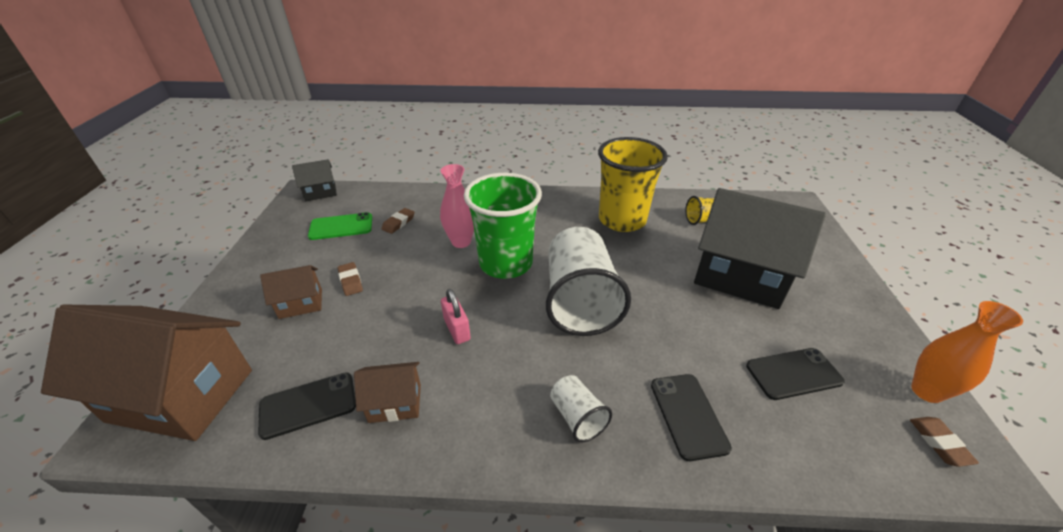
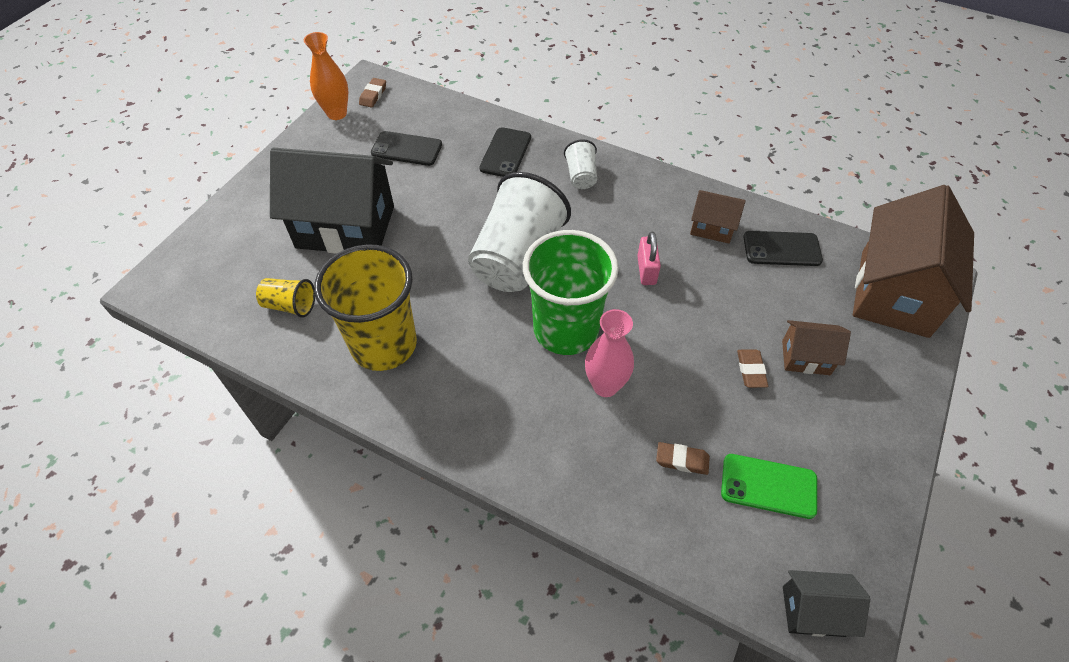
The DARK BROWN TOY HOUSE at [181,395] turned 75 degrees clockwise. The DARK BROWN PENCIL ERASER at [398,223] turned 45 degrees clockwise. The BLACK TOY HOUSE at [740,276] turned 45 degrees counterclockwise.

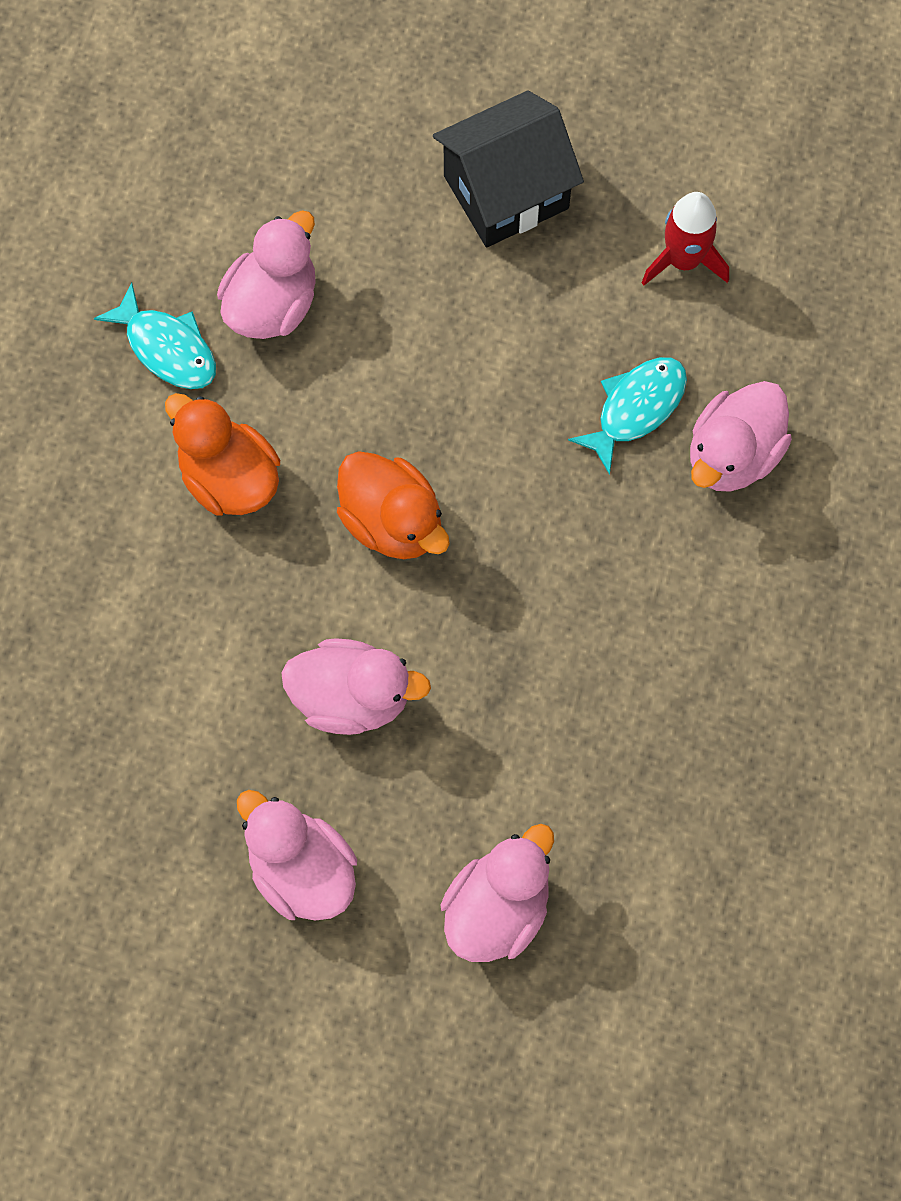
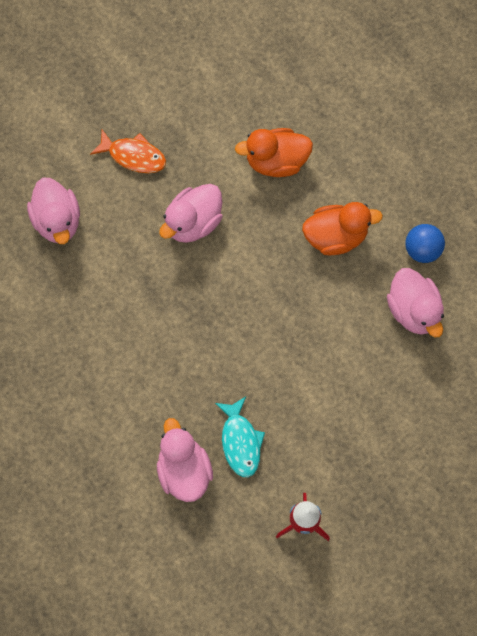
The BLACK TOY HOUSE at [506,192] disappeared. The ORANGE TOY DUCK moved from [392,522] to [276,162]. The AQUA FISH at [167,348] was replaced by the ROYAL BLUE BALL at [422,250]. The ROSY TOY DUCK at [301,870] was replaced by the ORANGE FISH at [133,156].

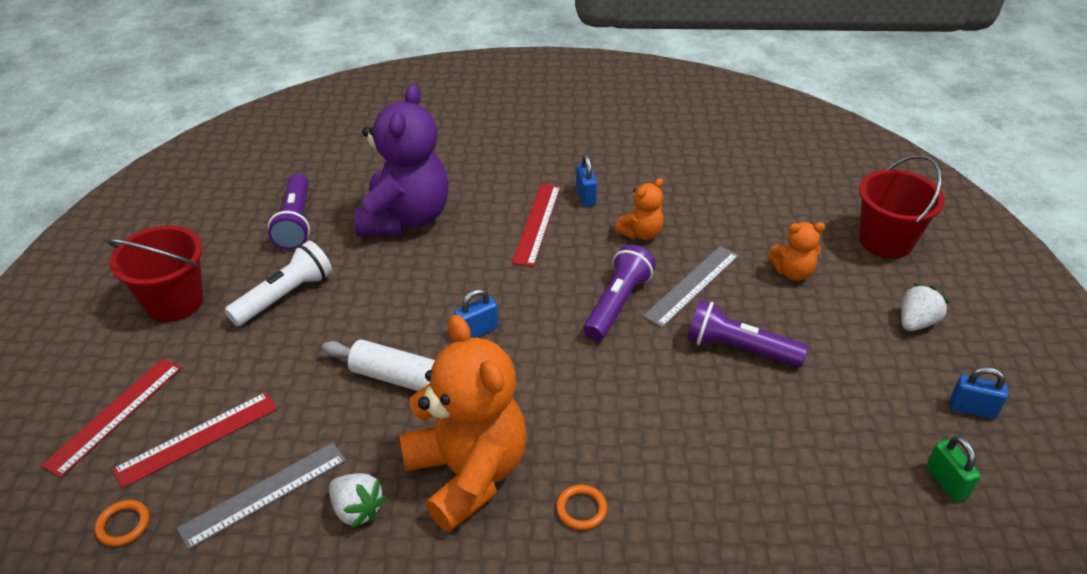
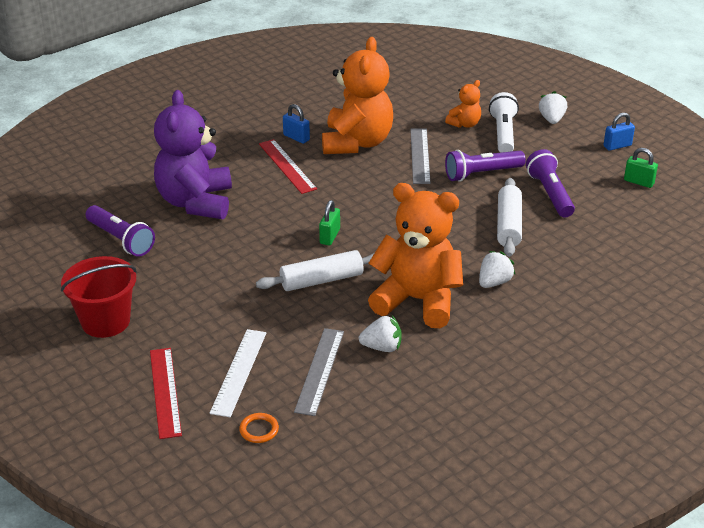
The SCARLET PAIL at [885,241] disappeared. The WHITE PASTRY ROLLER at [508,225] appeared. The WHITE POCKET TORCH moved from [285,296] to [503,134]. The VIOLET POCKET TORCH moved from [617,304] to [550,194]. The ORANGE TORUS at [581,509] was replaced by the WHITE BERRY at [494,282]. The SCARLET STRAIGHTEDGE at [197,438] became the WHITE STRAIGHTEDGE at [239,372]. The ROYAL BLUE SMALL LOCK at [477,331] became the LEAF-GREEN SMALL LOCK at [329,236]. The VIOLET TEDDY BEAR at [405,218] turned 150 degrees counterclockwise. The ORANGE TEDDY BEAR at [641,233] changed to 2.16 times the size.

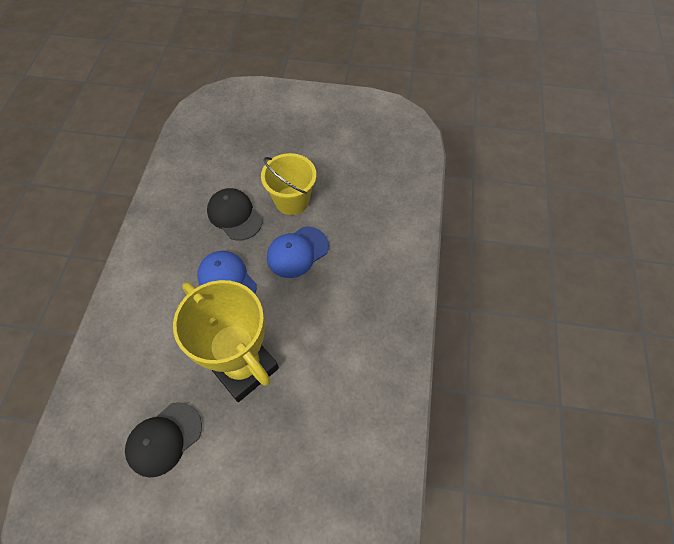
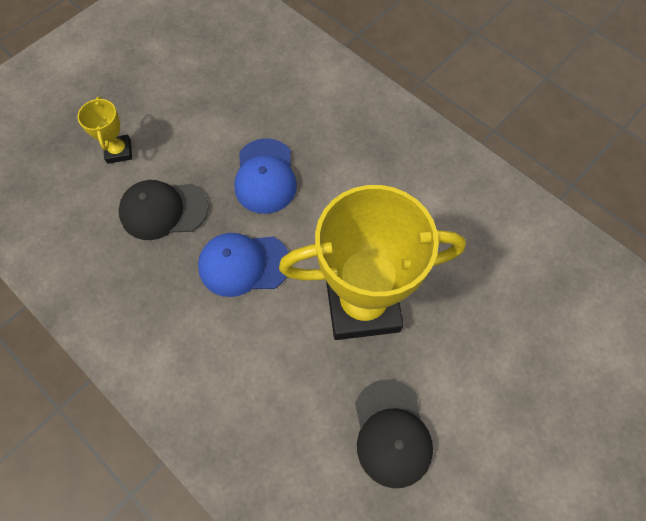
The BRIGHT YELLOW PAIL at [292,200] disappeared. The BRIGHT YELLOW AWARD CUP at [119,151] appeared.

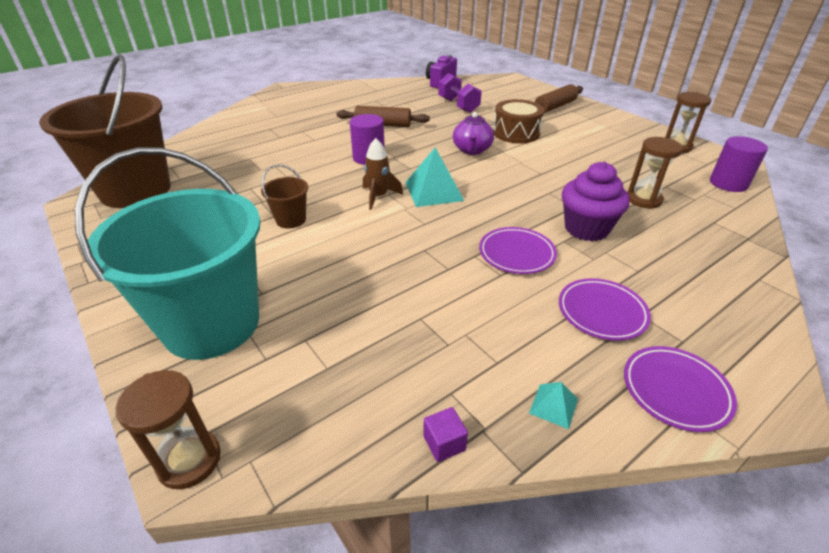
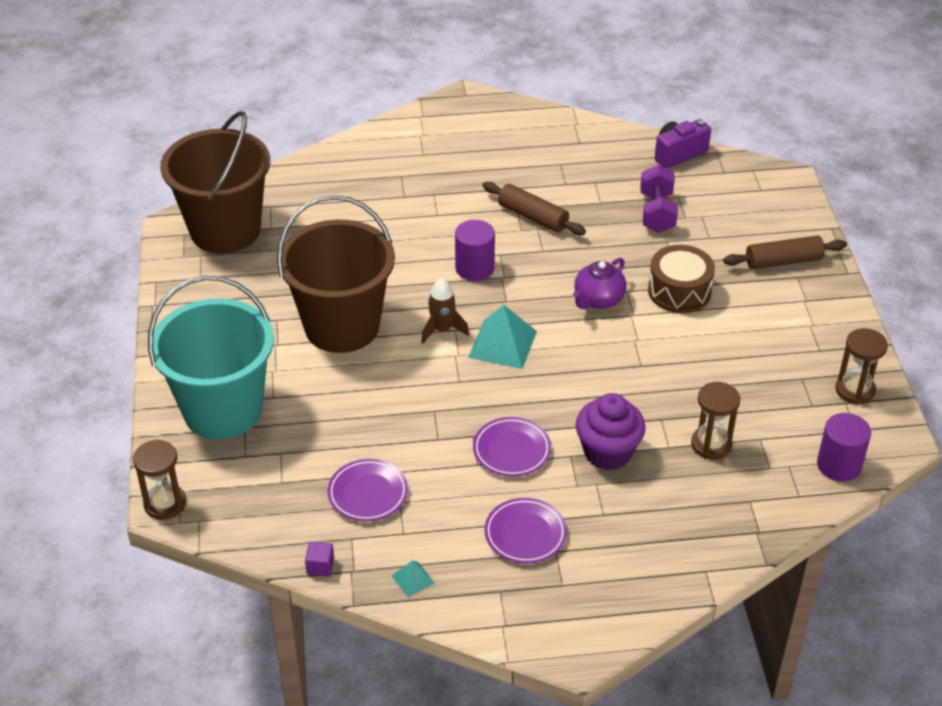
The VIOLET PLATE moved from [675,391] to [368,493]. The DARK BROWN PAIL at [291,220] changed to 2.43 times the size.

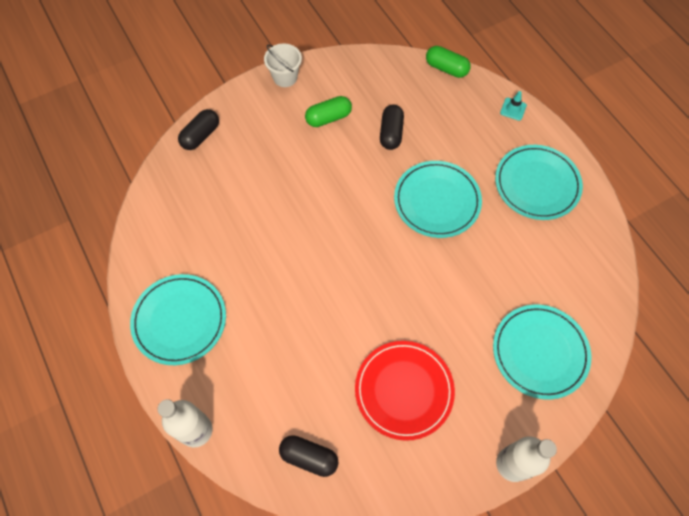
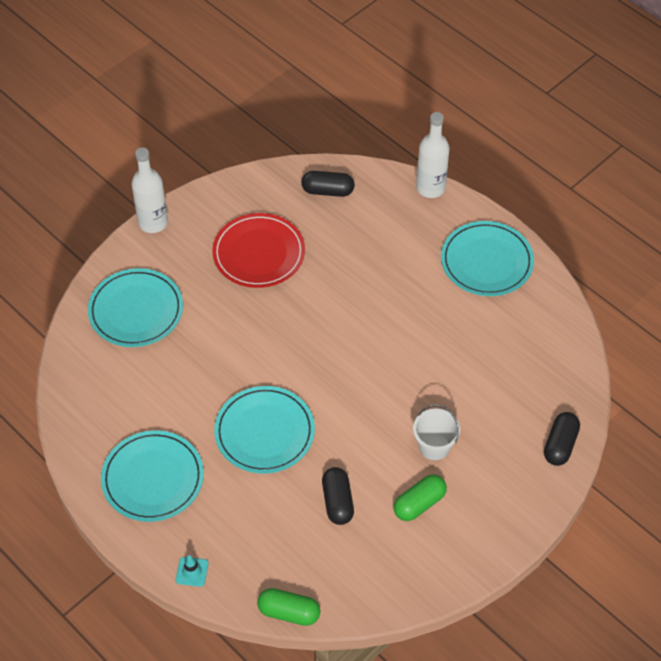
The WHITE PAIL moved from [285,77] to [434,446].

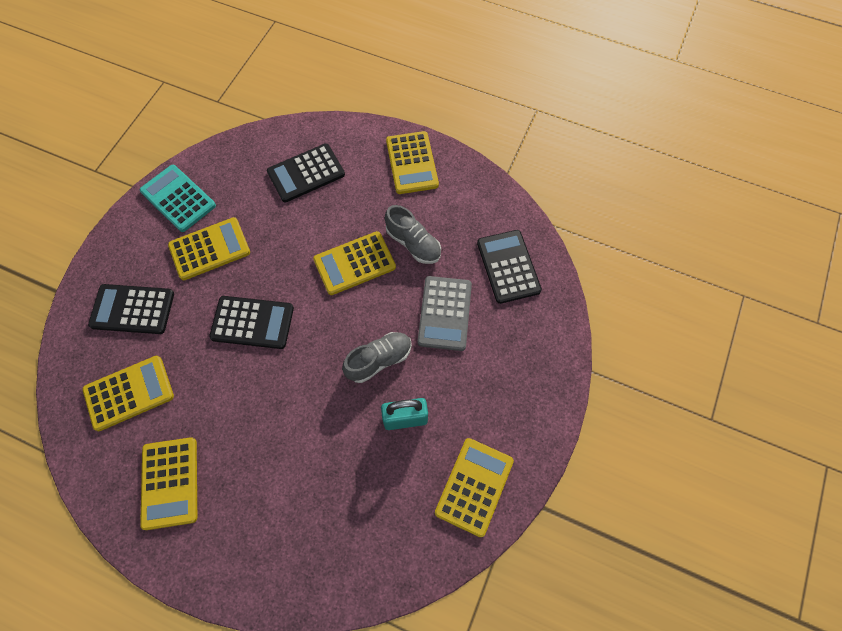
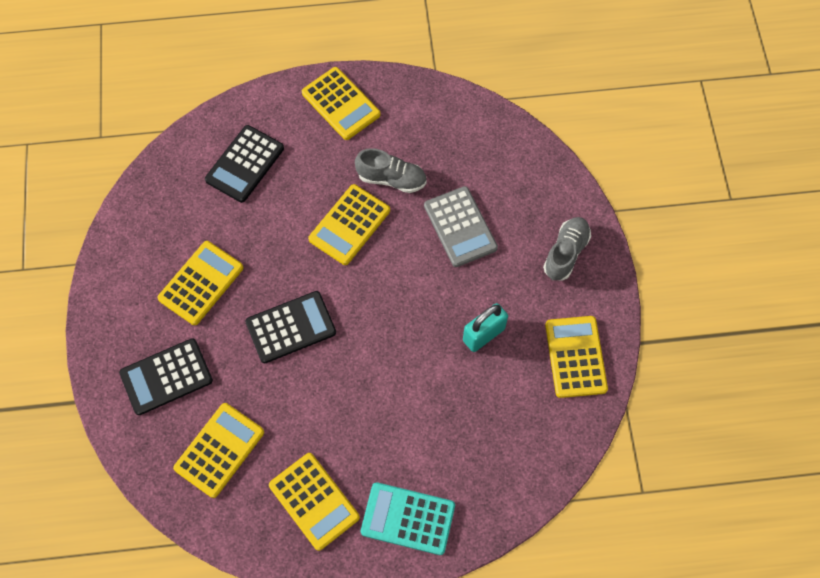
The BLACK POCKET CALCULATOR at [508,266] disappeared. The AQUA POCKET CALCULATOR moved from [178,198] to [408,518]. The GRAY LACE-UP SHOE moved from [379,360] to [566,253].

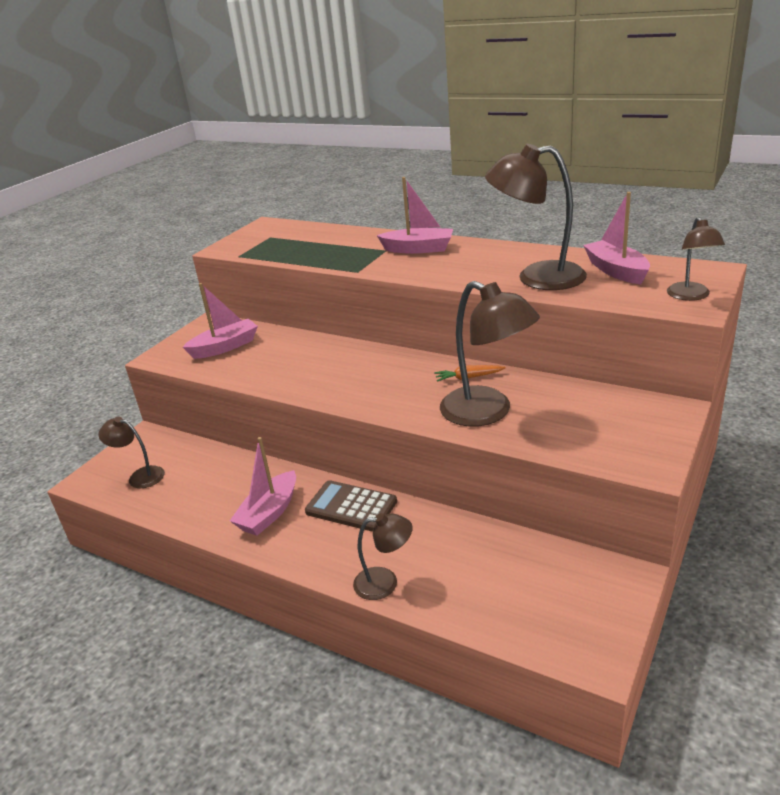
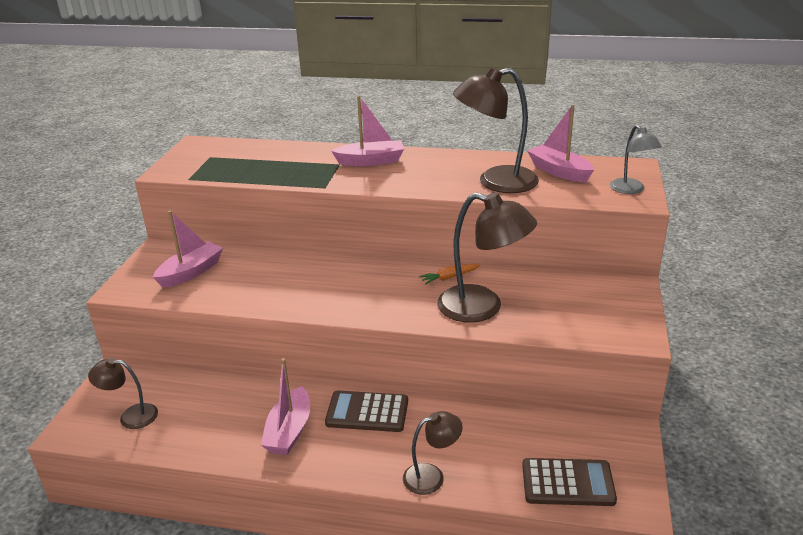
The DARK BROWN POCKET CALCULATOR at [567,483] appeared. The DARK BROWN READING LAMP at [691,296] became the GRAY READING LAMP at [631,190].

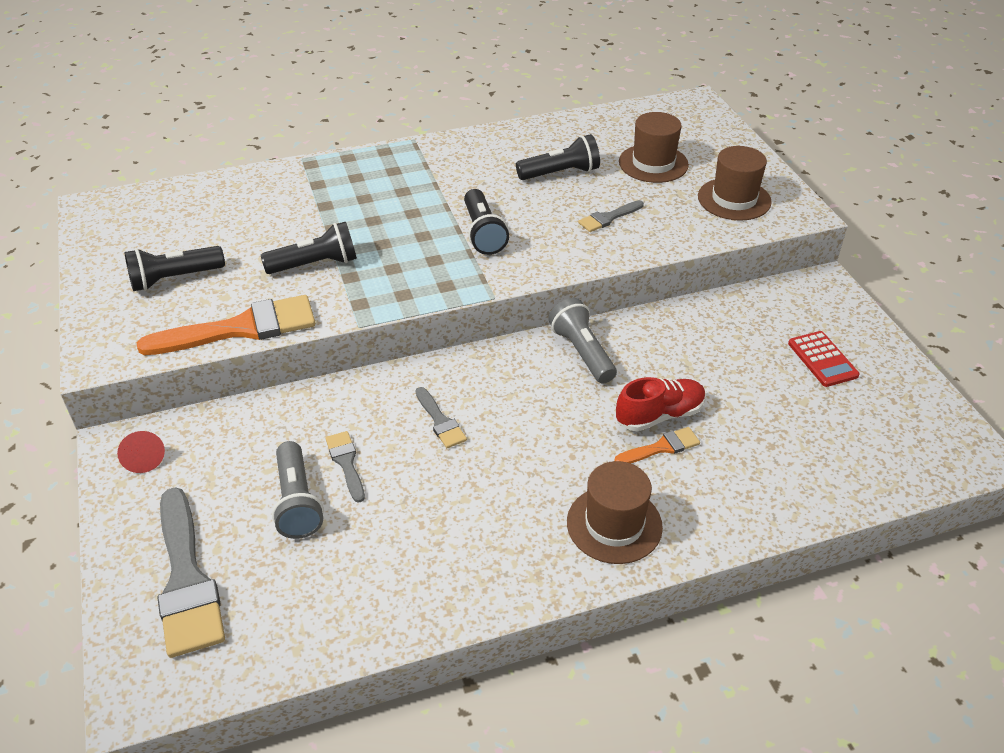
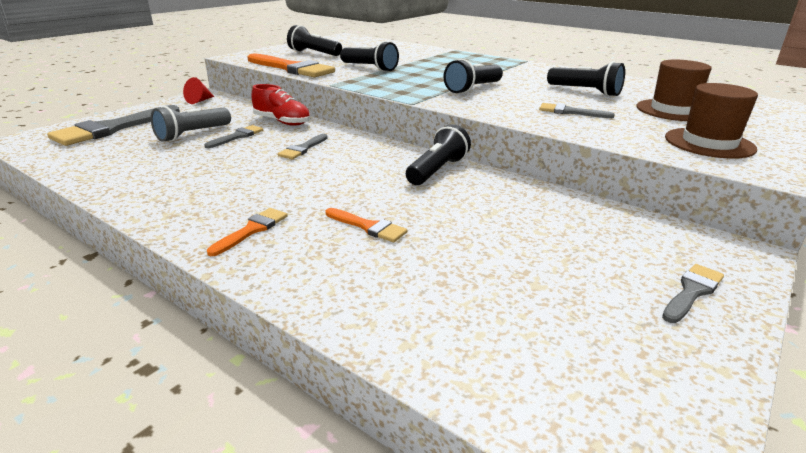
The SCARLET POCKET CALCULATOR at [822,359] disappeared. The GRAY PAINTBRUSH at [692,291] appeared. The SCARLET LACE-UP SHOE moved from [659,415] to [282,122]. The DARK BROWN TALL HAT at [614,524] was replaced by the ORANGE PAINTBRUSH at [252,230]. The GRAY POCKET TORCH at [582,352] became the BLACK POCKET TORCH at [437,171].

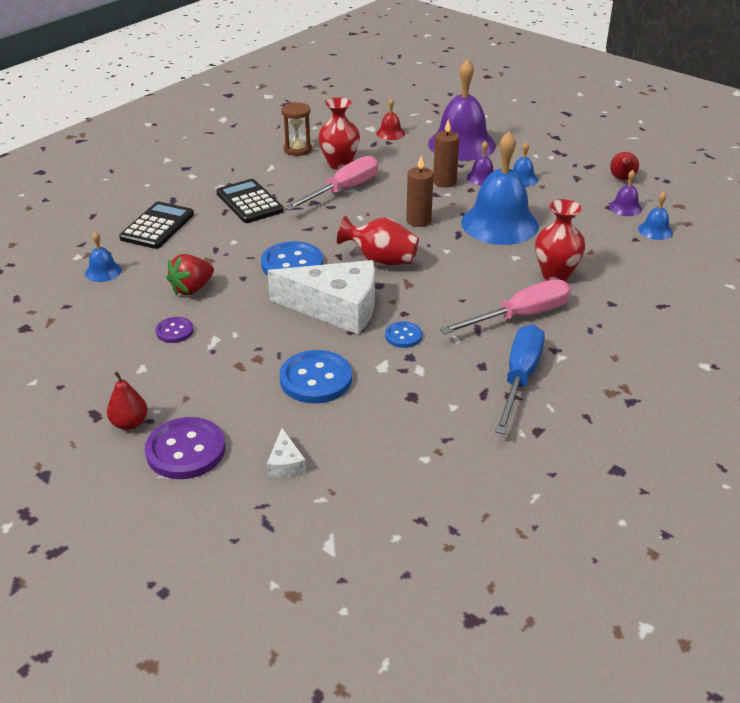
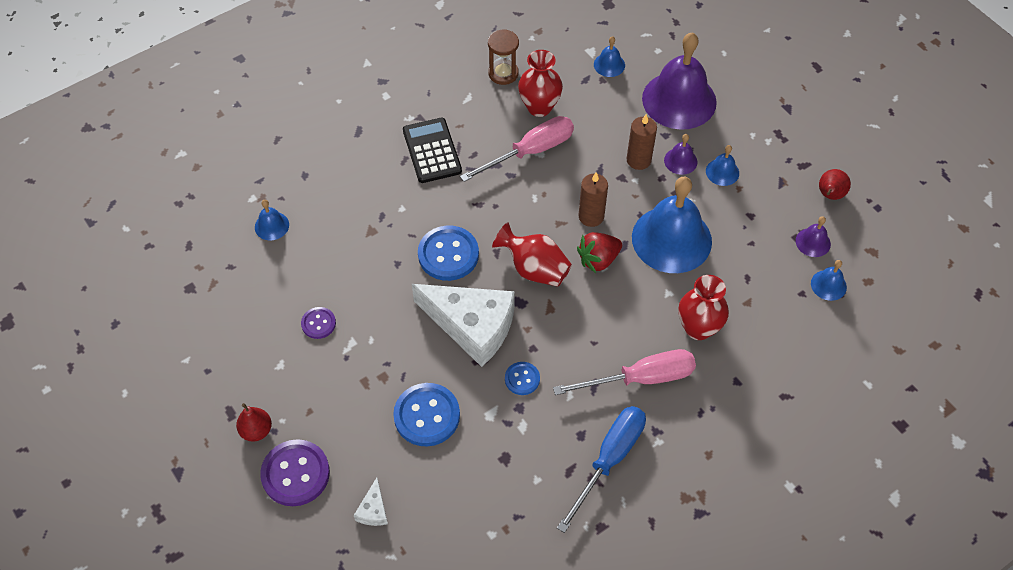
The BLACK POCKET CALCULATOR at [157,226] disappeared. The SCARLET BERRY moved from [192,289] to [598,260]. The SCARLET HAND BELL at [390,133] became the ROYAL BLUE HAND BELL at [609,65].

